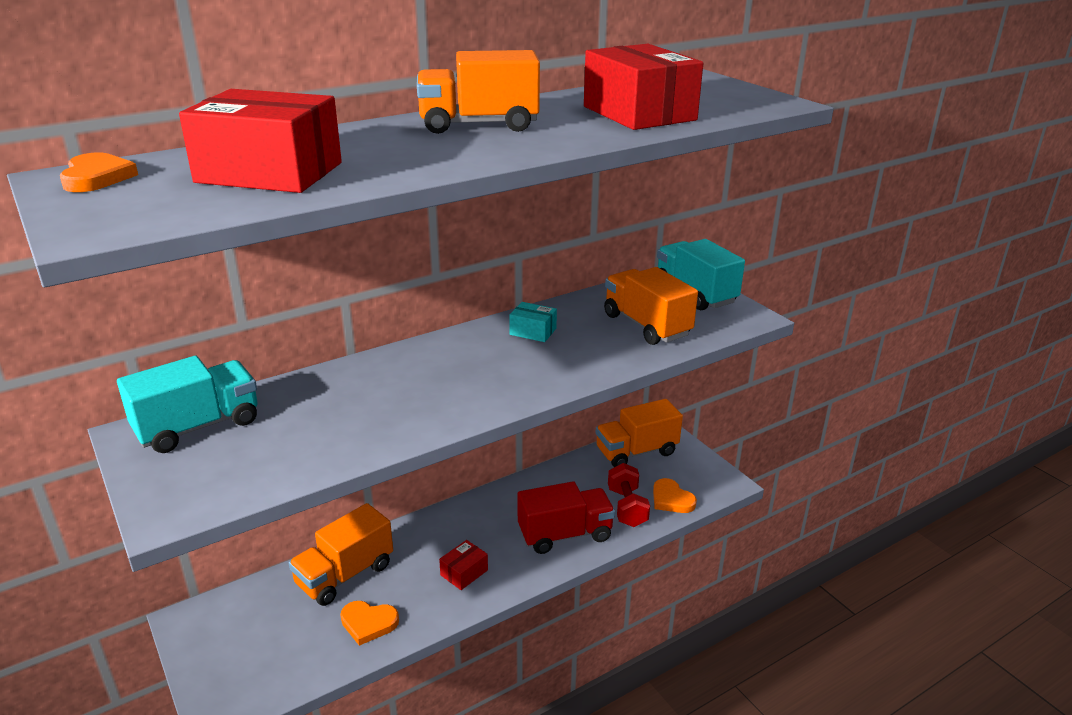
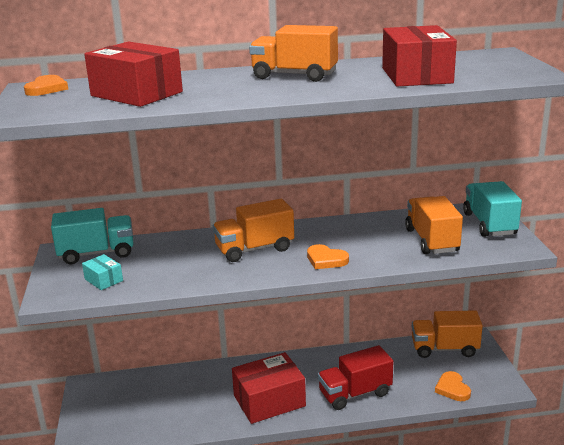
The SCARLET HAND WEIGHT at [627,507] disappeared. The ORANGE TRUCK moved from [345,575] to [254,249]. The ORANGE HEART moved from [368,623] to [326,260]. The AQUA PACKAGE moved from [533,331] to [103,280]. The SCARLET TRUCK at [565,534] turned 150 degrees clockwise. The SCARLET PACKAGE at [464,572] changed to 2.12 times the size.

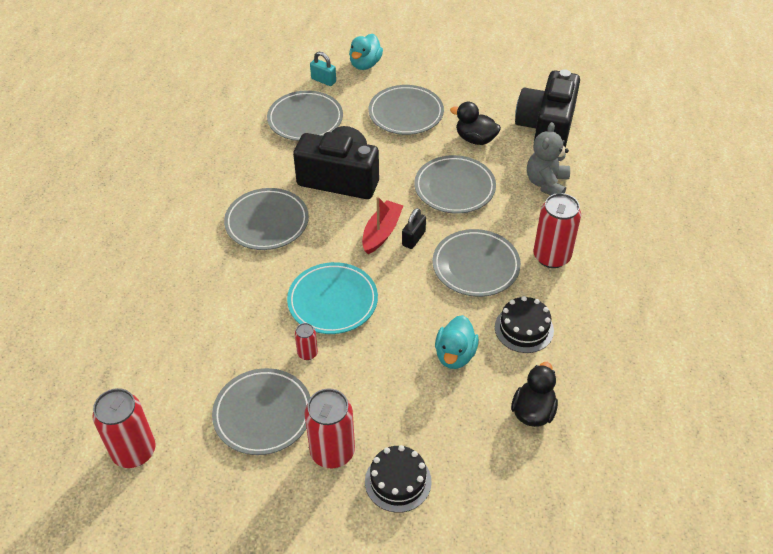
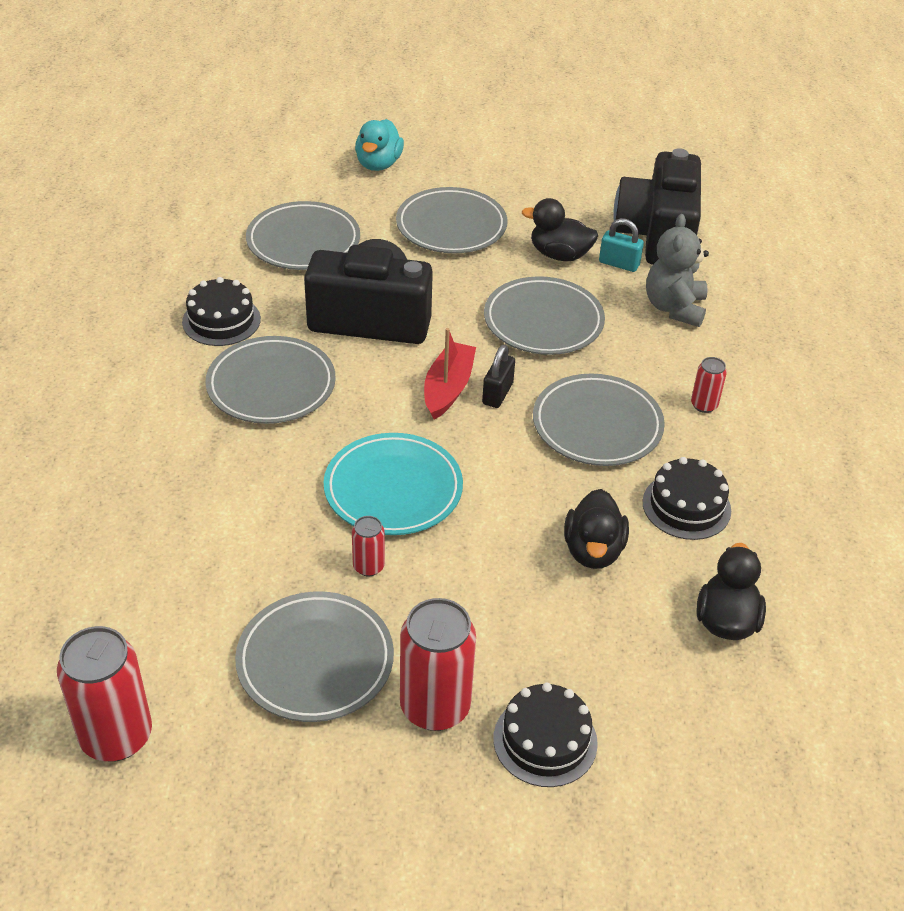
The BLACK LAYER CAKE at [221,320] appeared. The AQUA SMALL LOCK moved from [323,80] to [619,264]. The AQUA TOY DUCK at [455,355] became the BLACK TOY DUCK at [593,550]. The SCARLET SODA CAN at [551,256] changed to 0.49 times the size.

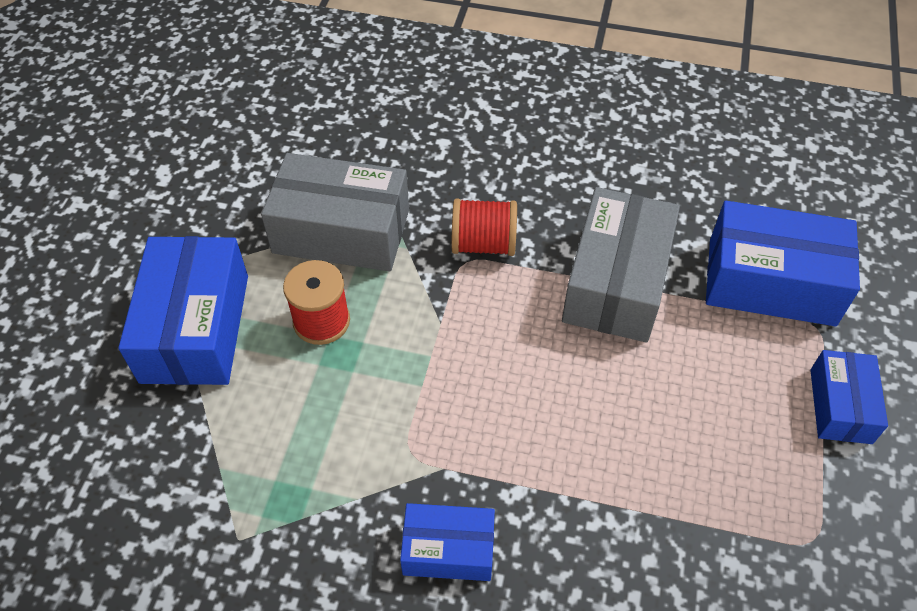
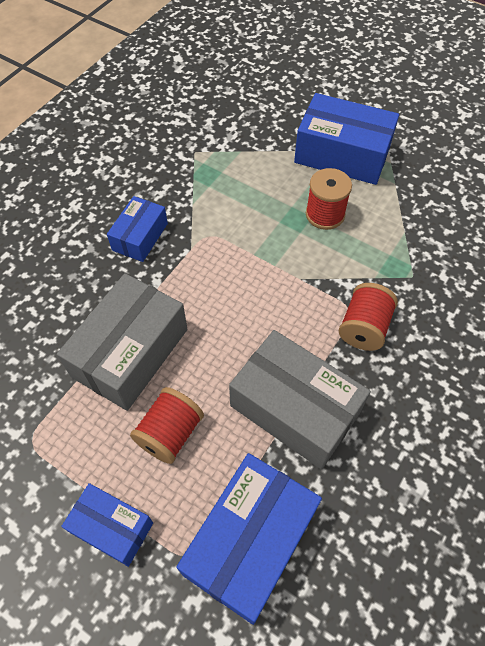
The SCARLET SPOOL at [170,433] appeared. The GRAY PACKAGE moved from [341,231] to [130,352].

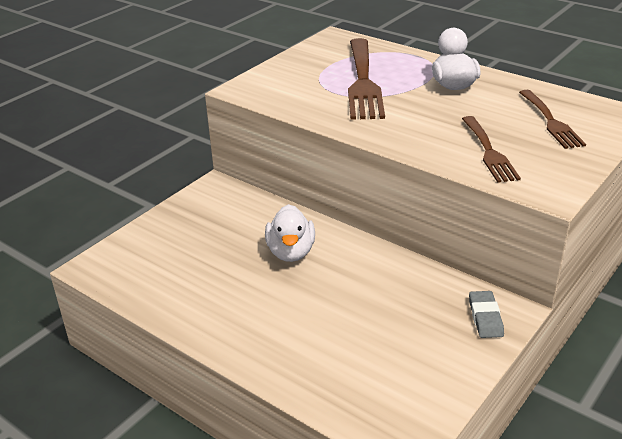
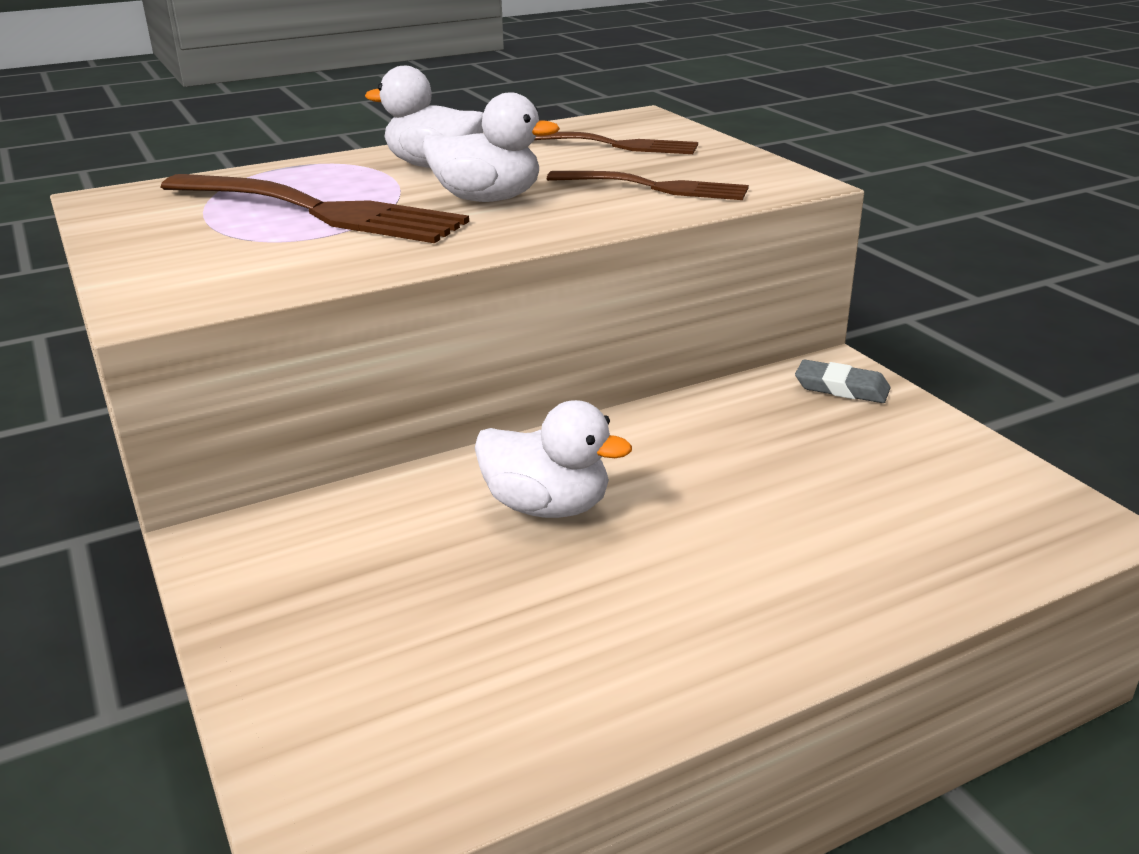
The WHITE TOY DUCK at [488,199] appeared.

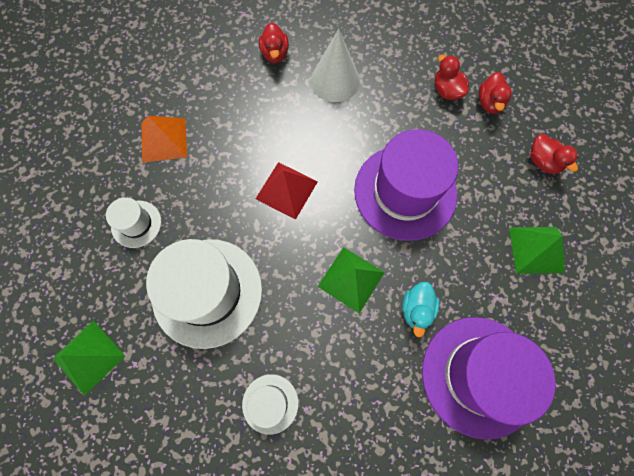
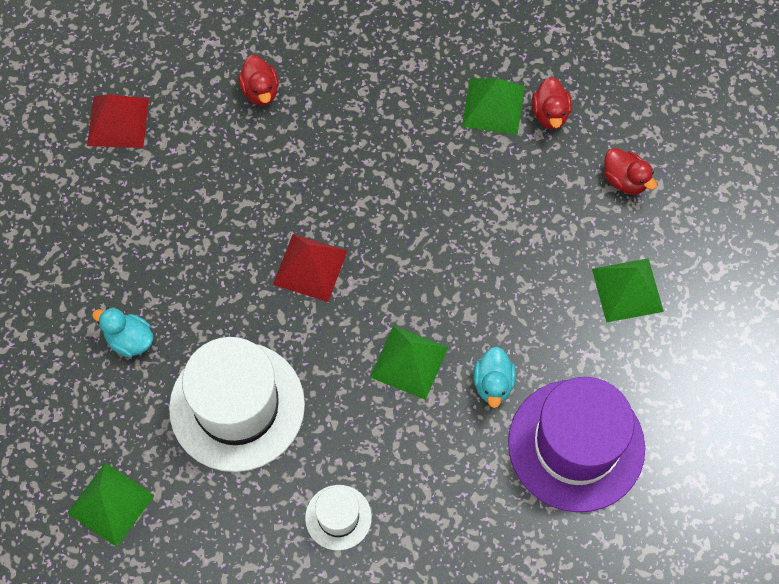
The ORANGE PYRAMID SHAPE at [164,140] disappeared. The WHITE CONE SHAPE at [335,80] disappeared. The VIOLET TALL HAT at [405,192] disappeared. The SCARLET PYRAMID SHAPE at [118,122] appeared. The WHITE TALL HAT at [136,224] was replaced by the AQUA TOY DUCK at [129,340]. The SCARLET TOY DUCK at [446,90] was replaced by the LEAF-GREEN PYRAMID SHAPE at [493,106].

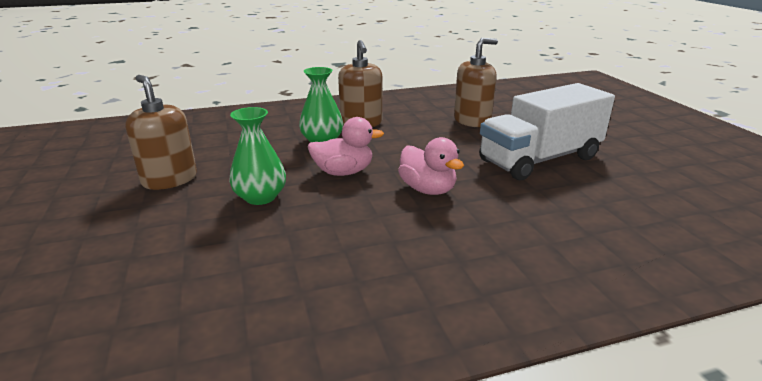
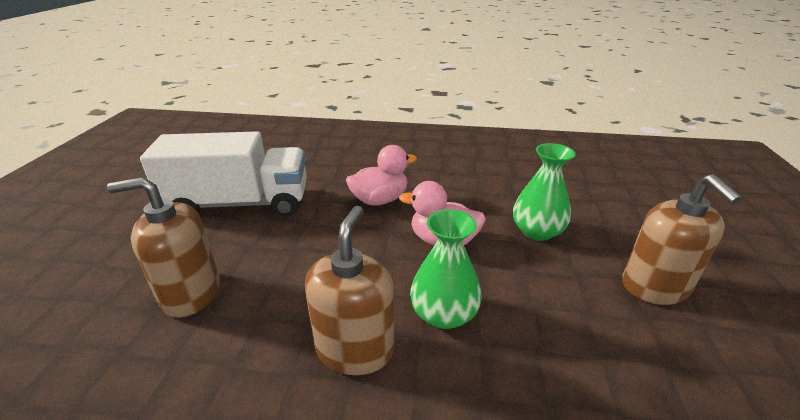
The ROSY TOY DUCK at [427,189] turned 75 degrees clockwise.

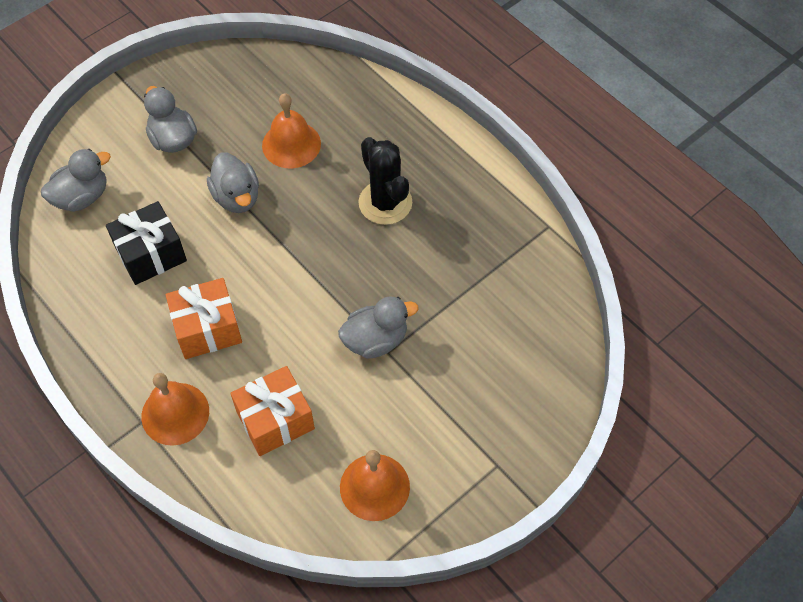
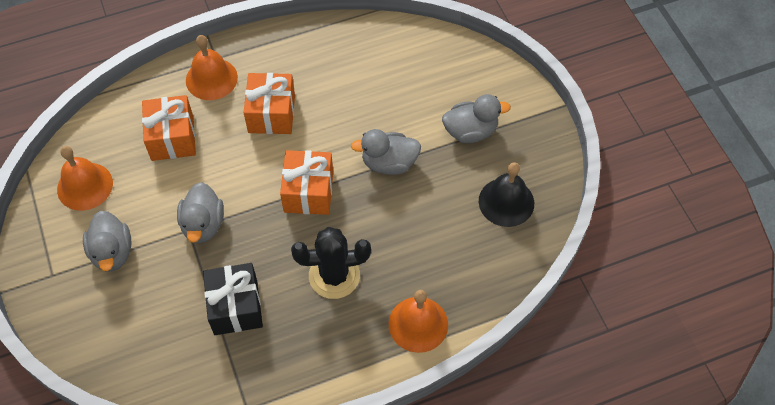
The ORANGE GIFT at [308,192] appeared. The BLACK HAND BELL at [506,202] appeared. The GRAY TOY DUCK moved from [82,197] to [112,252]. The BLACK GIFT moved from [151,254] to [236,307]. The ORANGE HAND BELL moved from [291,144] to [418,324].

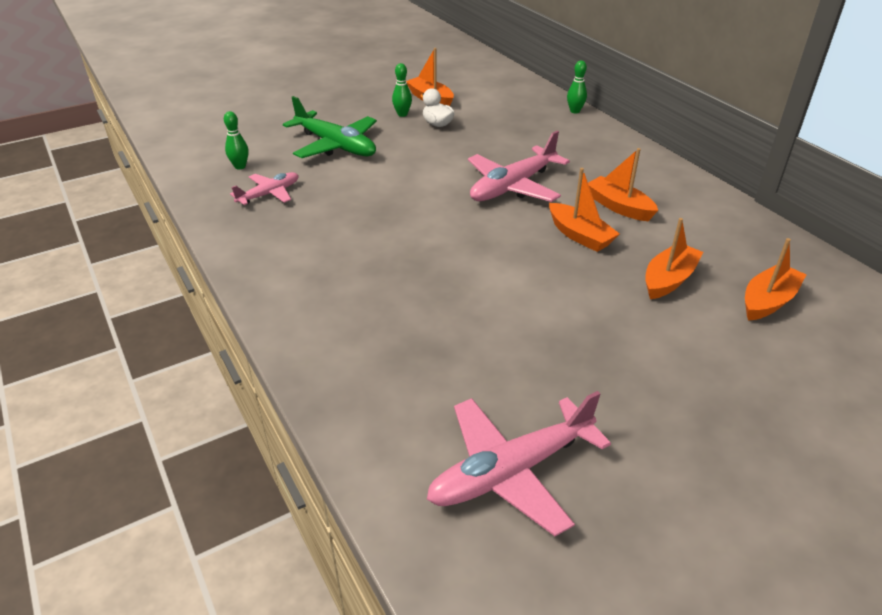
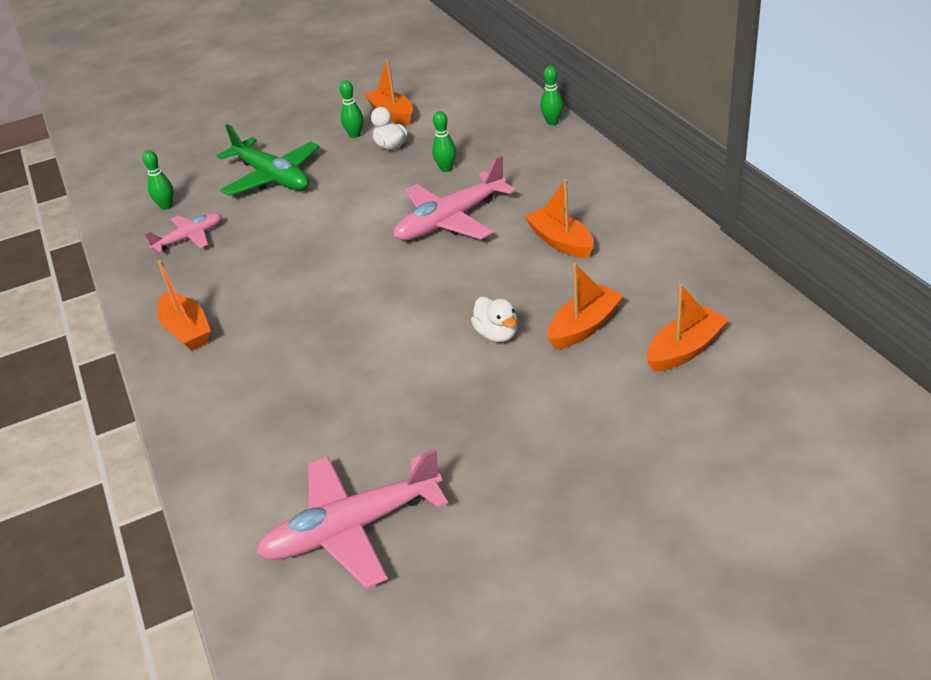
The LEAF-GREEN TENPIN at [446,169] appeared. The WHITE TOY DUCK at [497,334] appeared. The ORANGE TOY BOAT moved from [580,236] to [187,331].

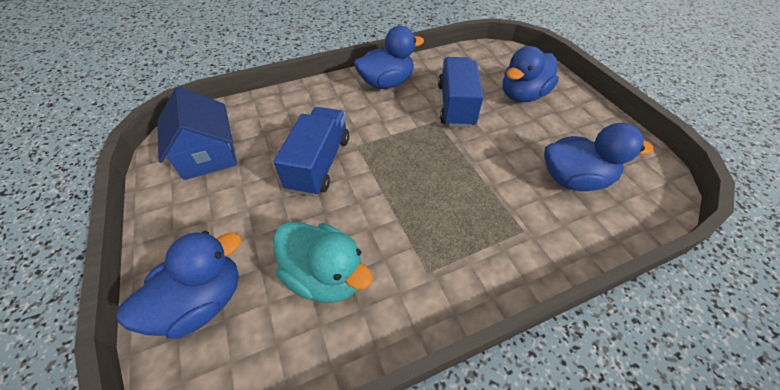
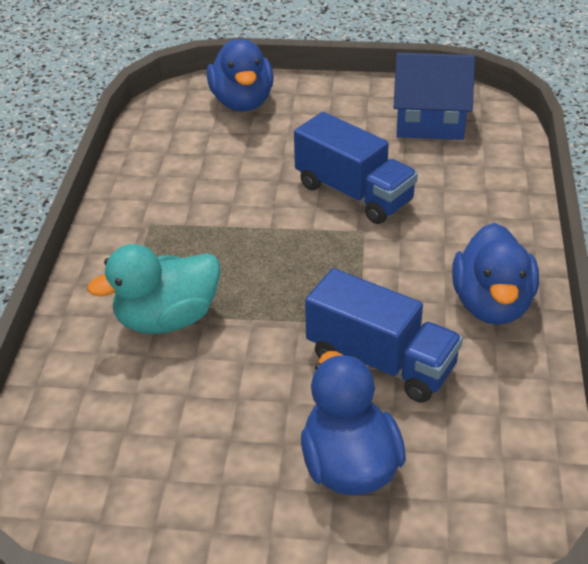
The ROYAL BLUE TOY DUCK at [574,179] disappeared. The AQUA TOY DUCK moved from [325,275] to [167,319].

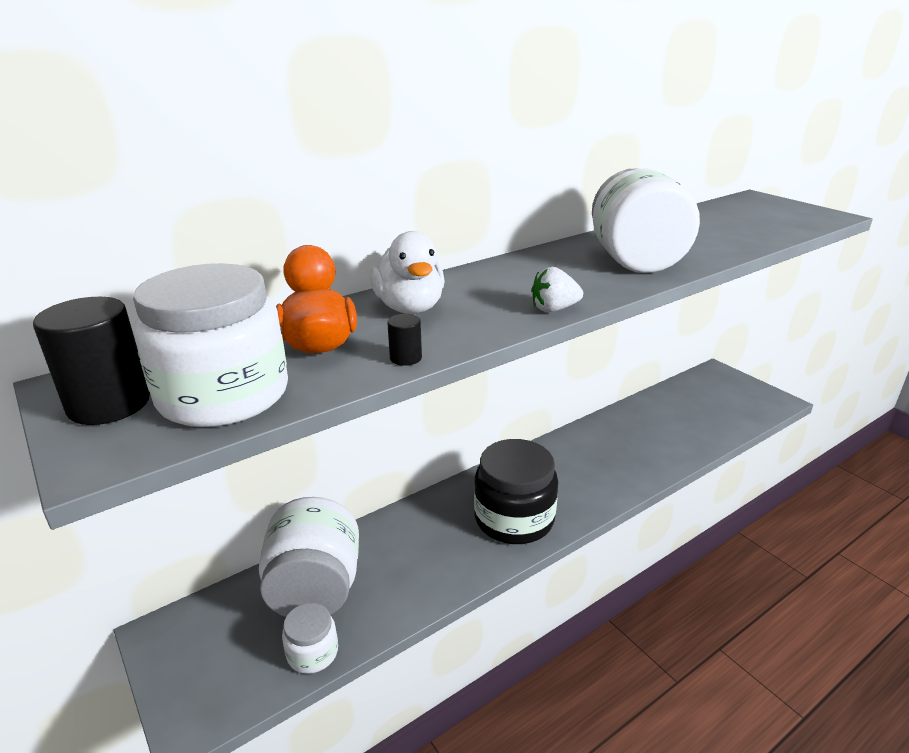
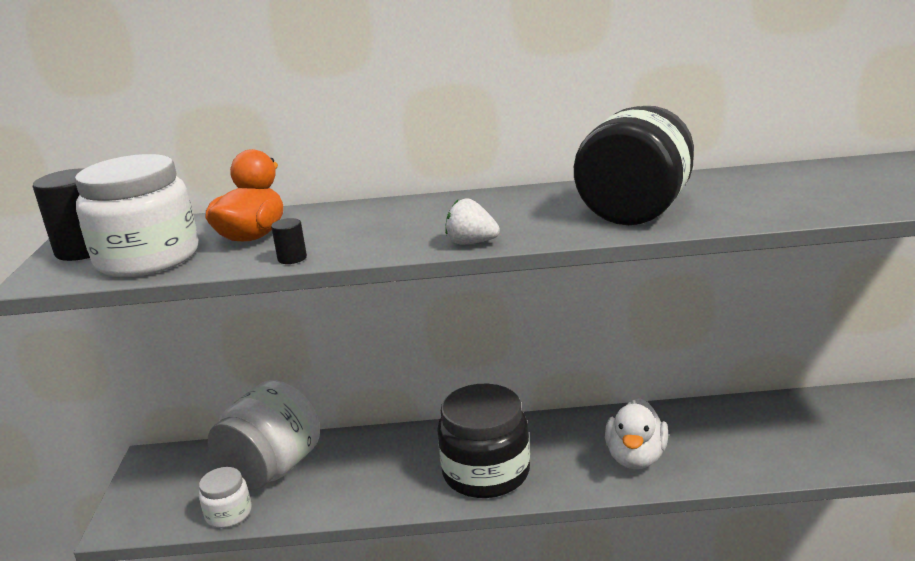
The WHITE TOY DUCK moved from [410,308] to [635,457]. The WHITE PRESERVE JAR at [635,261] became the BLACK PRESERVE JAR at [635,211].

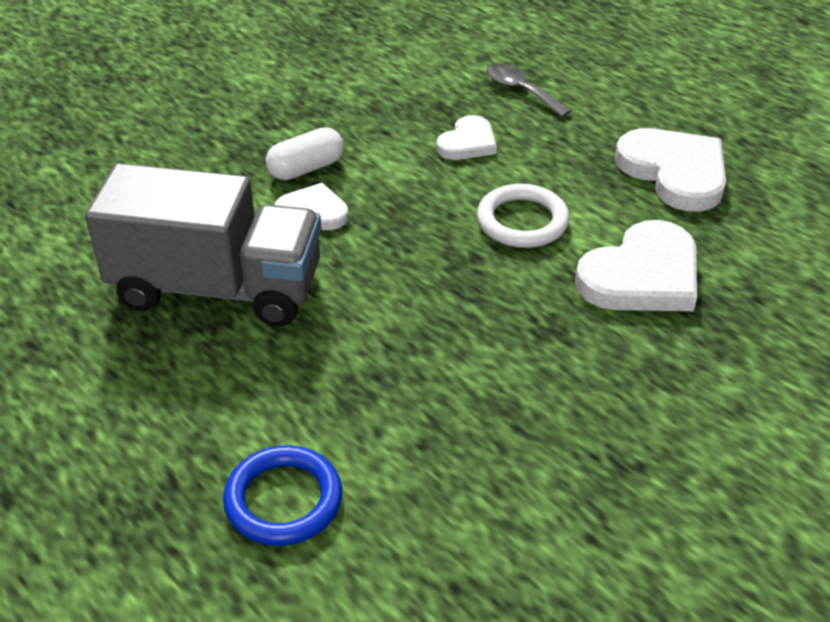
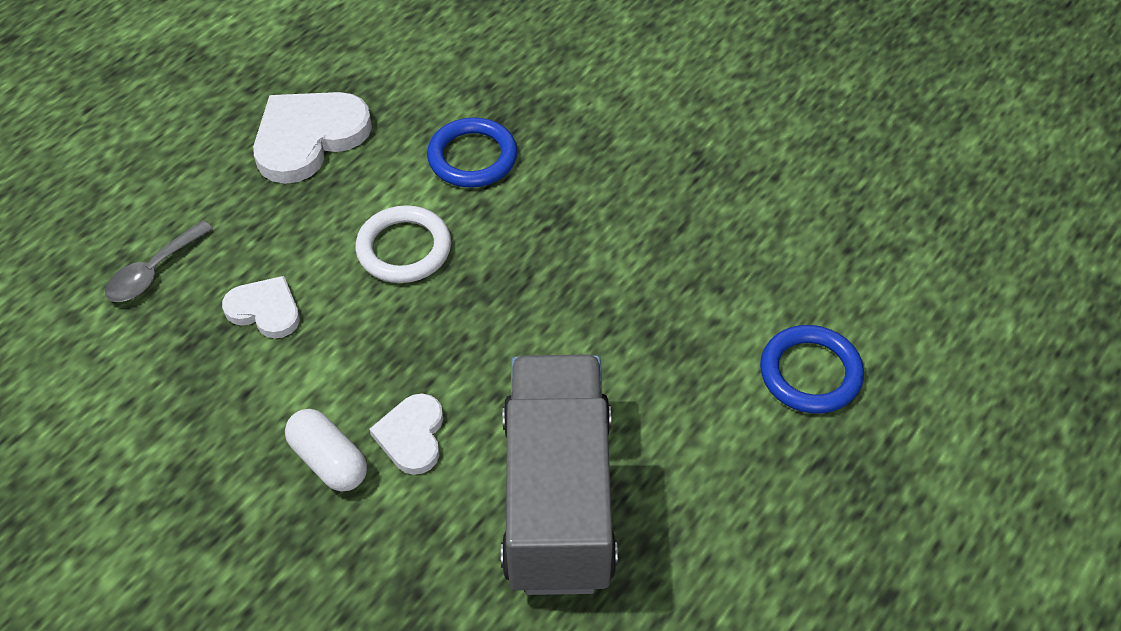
The WHITE HEART at [642,276] was replaced by the ROYAL BLUE TORUS at [472,157].

